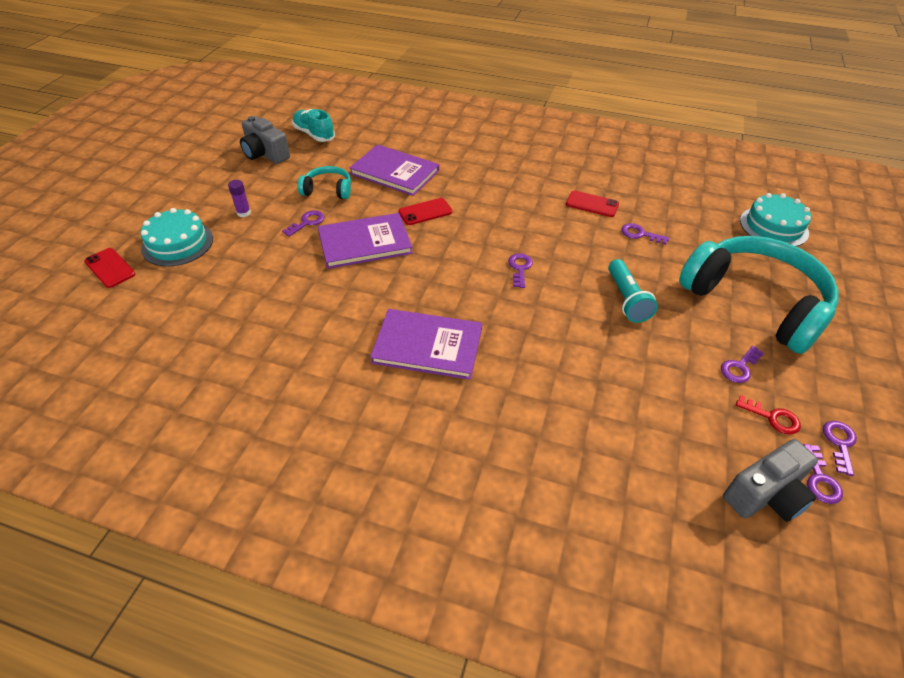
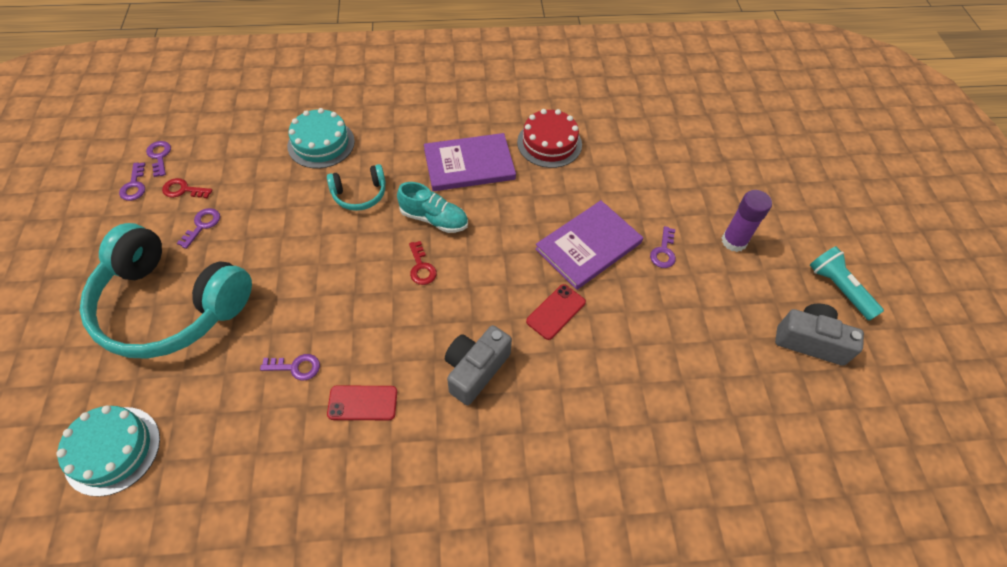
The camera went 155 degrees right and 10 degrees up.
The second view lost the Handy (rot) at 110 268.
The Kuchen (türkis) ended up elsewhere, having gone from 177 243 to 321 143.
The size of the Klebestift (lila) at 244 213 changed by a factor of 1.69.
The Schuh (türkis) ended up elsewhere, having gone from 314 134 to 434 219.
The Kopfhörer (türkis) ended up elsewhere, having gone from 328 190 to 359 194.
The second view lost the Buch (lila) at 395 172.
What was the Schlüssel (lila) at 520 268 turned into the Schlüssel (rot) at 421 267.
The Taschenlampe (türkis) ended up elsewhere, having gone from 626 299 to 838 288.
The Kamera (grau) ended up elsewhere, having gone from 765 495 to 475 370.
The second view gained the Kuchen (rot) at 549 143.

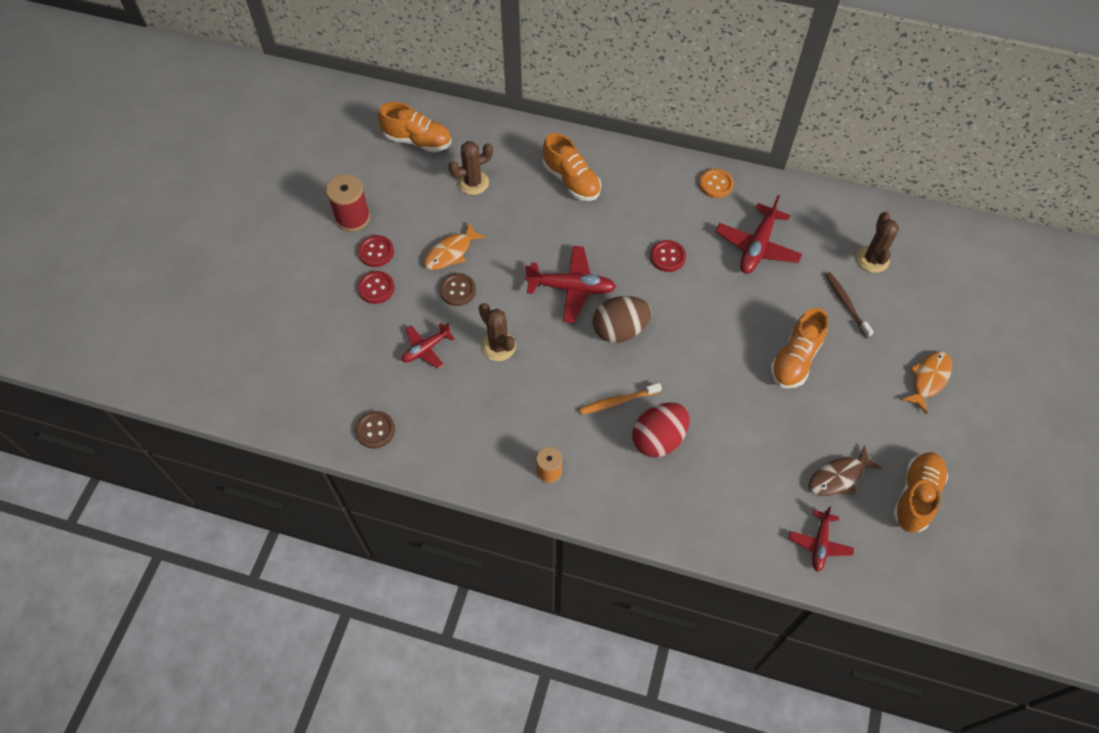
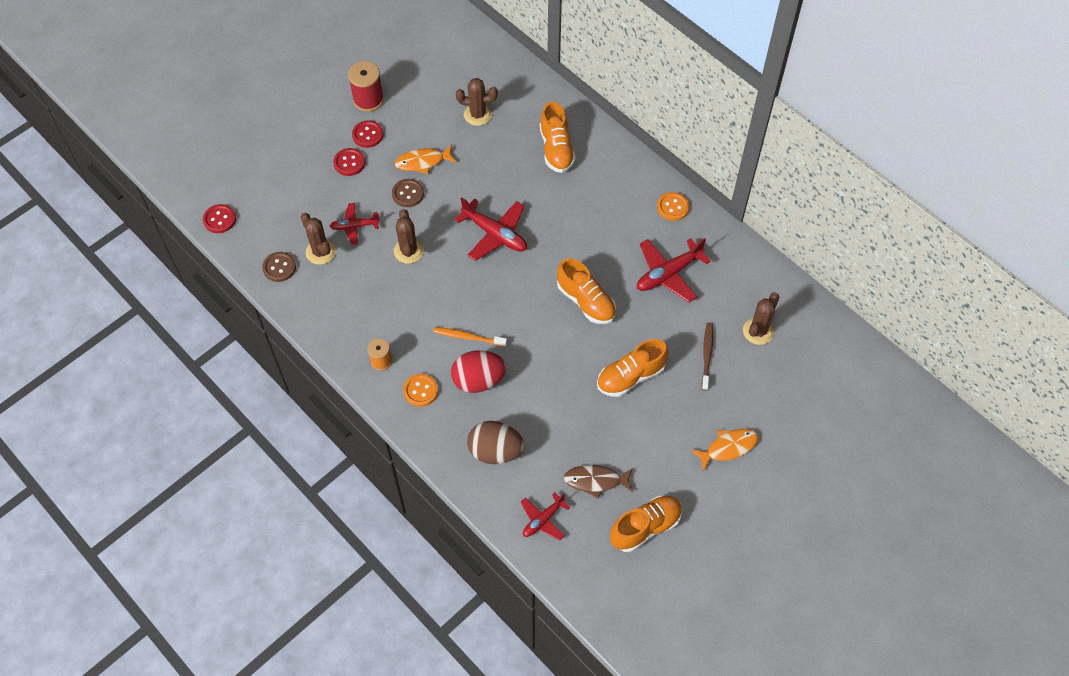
The camera went 30 degrees right and 0 degrees up.
The Schuh (orange) ended up elsewhere, having gone from 417 141 to 586 301.
The Ei (braun) ended up elsewhere, having gone from 619 330 to 495 451.
The Knopf (rot) ended up elsewhere, having gone from 667 257 to 219 219.
The second view gained the Kaktus (braun) at 320 252.
The second view gained the Knopf (orange) at 420 391.

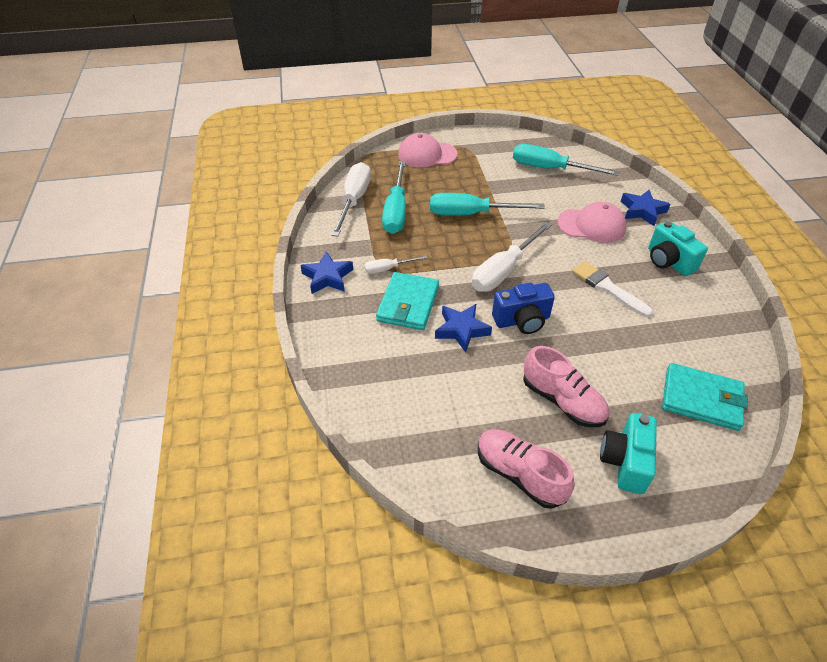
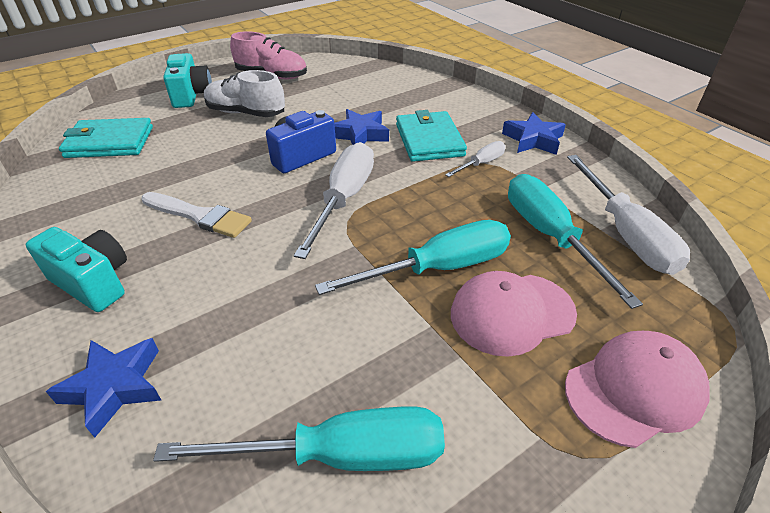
The camera went 155 degrees right and 5 degrees down.
What was the Schuh (rosa) at 562 401 turned into the Schuh (weiß) at 246 113.
The Kappe (rosa) ended up elsewhere, having gone from 591 225 to 512 313.

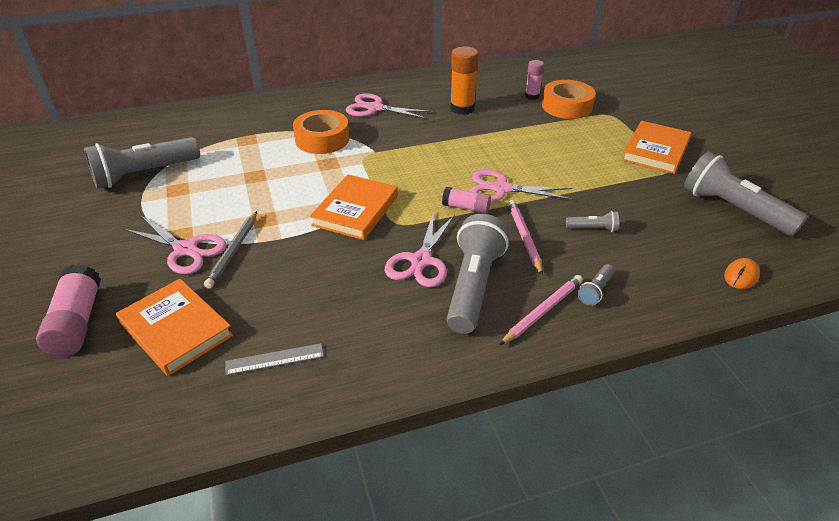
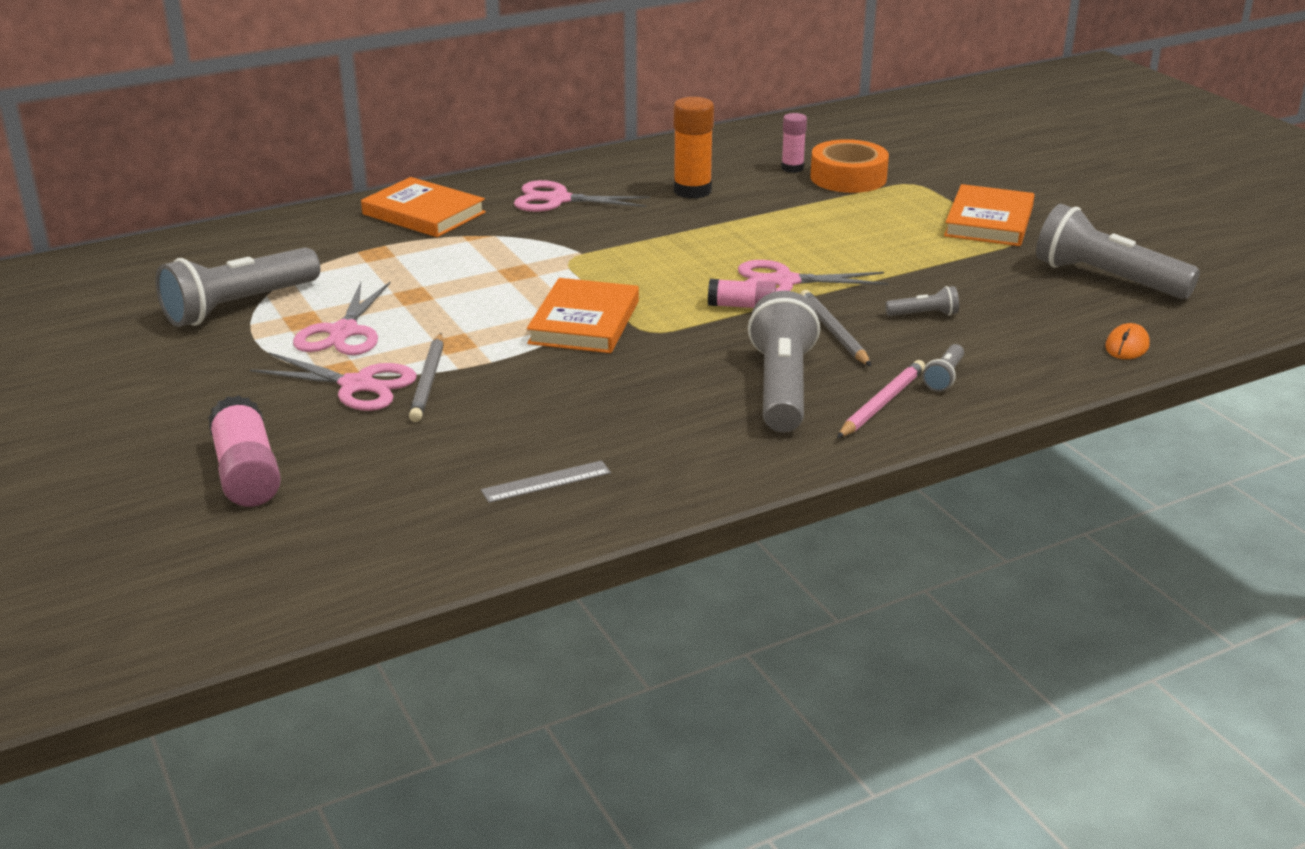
The camera went 10 degrees left and 10 degrees down.
The Buch (orange) ended up elsewhere, having gone from 176 329 to 424 213.
The second view lost the Klebeband (orange) at 322 139.
The Schere (rosa) ended up elsewhere, having gone from 421 261 to 344 332.
What was the Bleistift (rosa) at 524 237 turned into the Bleistift (grau) at 833 332.

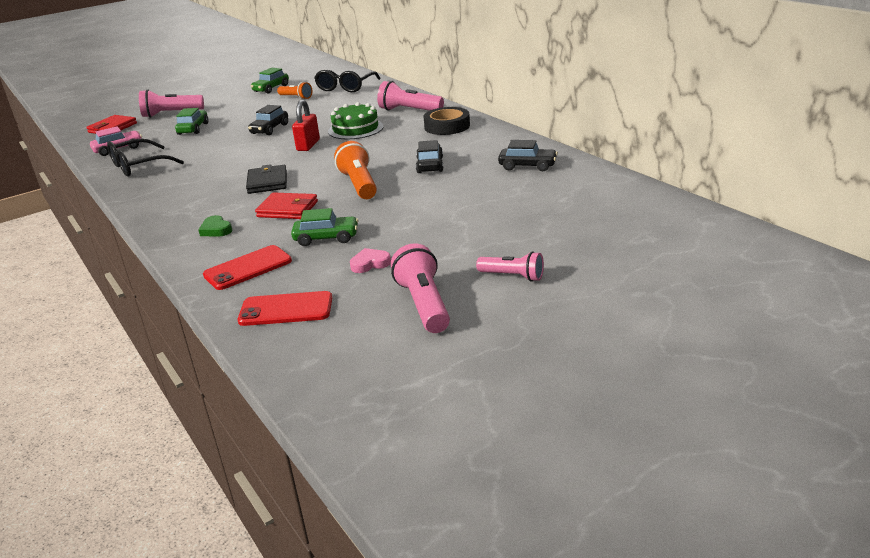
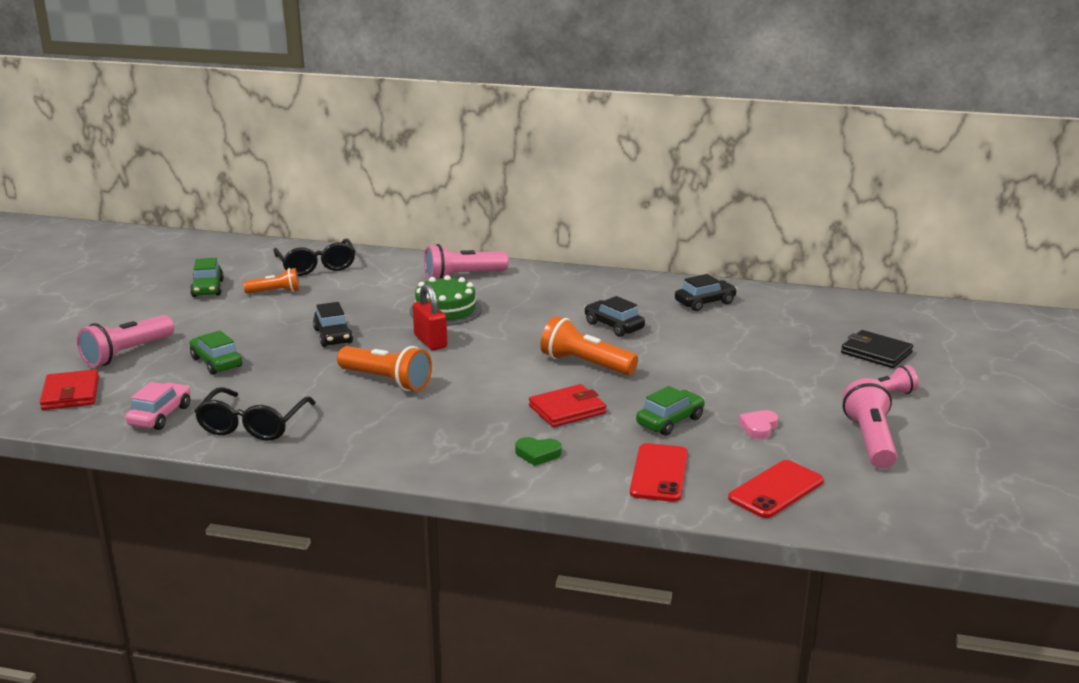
The camera went 45 degrees left and 5 degrees down.
The Geldbörse (schwarz) ended up elsewhere, having gone from 267 182 to 876 353.
The Taschenlampe (rosa) at 424 304 ended up facing another way, 60 degrees clockwise from before.
The second view lost the Klebeband (schwarz) at 447 126.
The second view gained the Taschenlampe (orange) at 386 381.

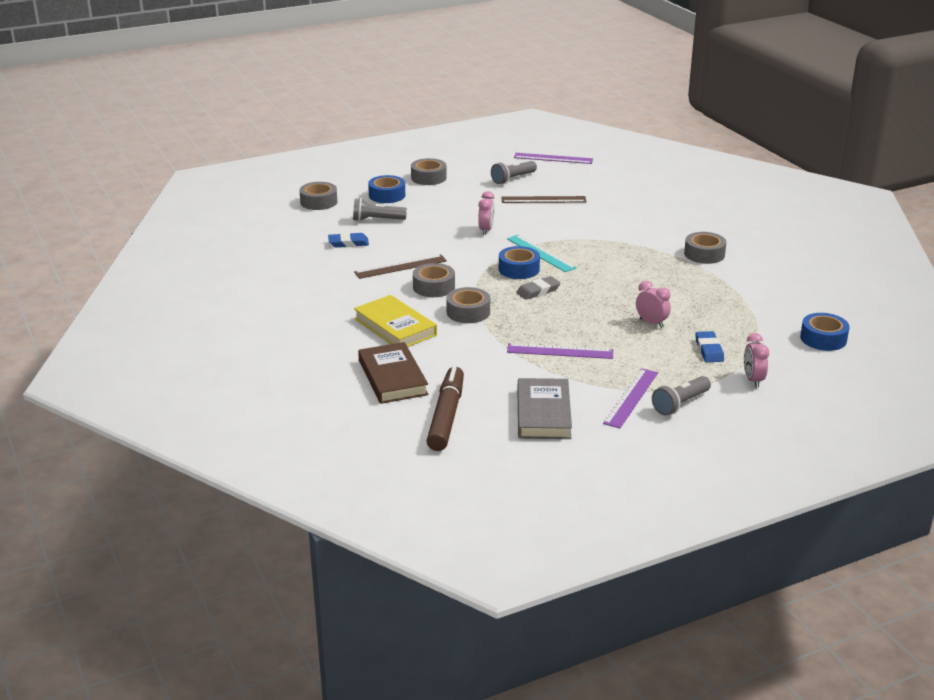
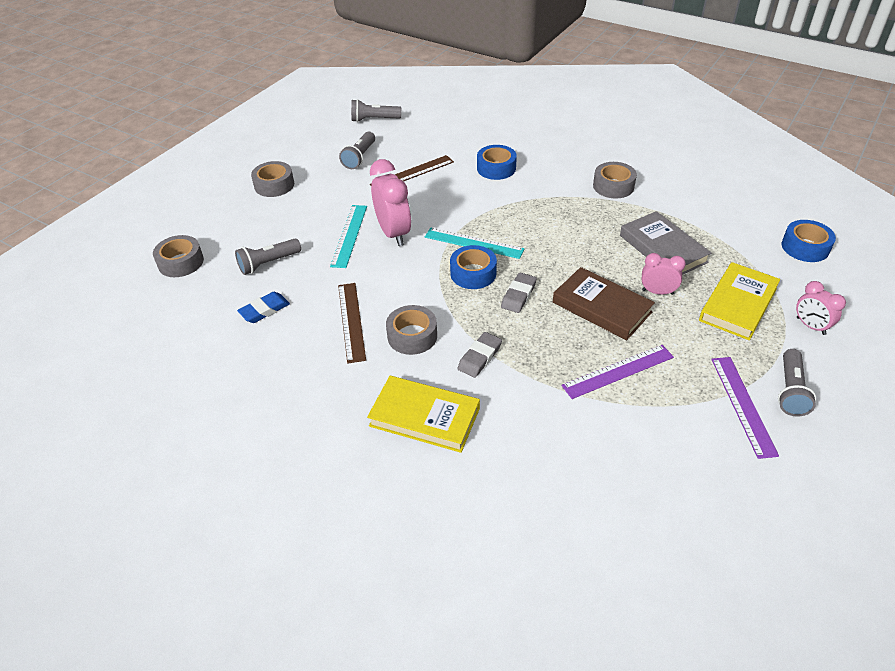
The camera went 30 degrees left and 15 degrees up.
The Lineal (braun) at 400 267 ended up facing another way, 45 degrees counterclockwise from before.
The Buch (braun) ended up elsewhere, having gone from 392 377 to 601 307.
The Klebeband (blau) ended up elsewhere, having gone from 387 195 to 496 168.
The second view lost the Filzstift (braun) at 446 416.
Where the Klebeband (grau) stood at 468 312, the Radiergummi (grau) came to stand at 480 357.
The size of the Wecker (rosa) at 486 230 changed by a factor of 1.73.
Where the Lineal (lila) stood at 553 158, the Taschenlampe (grau) came to stand at 374 119.
The Buch (grau) ended up elsewhere, having gone from 543 413 to 663 249.
Where the Radiergummi (blau) stood at 709 350, the Buch (gelb) came to stand at 738 304.
The second view gained the Lineal (türkis) at 349 235.

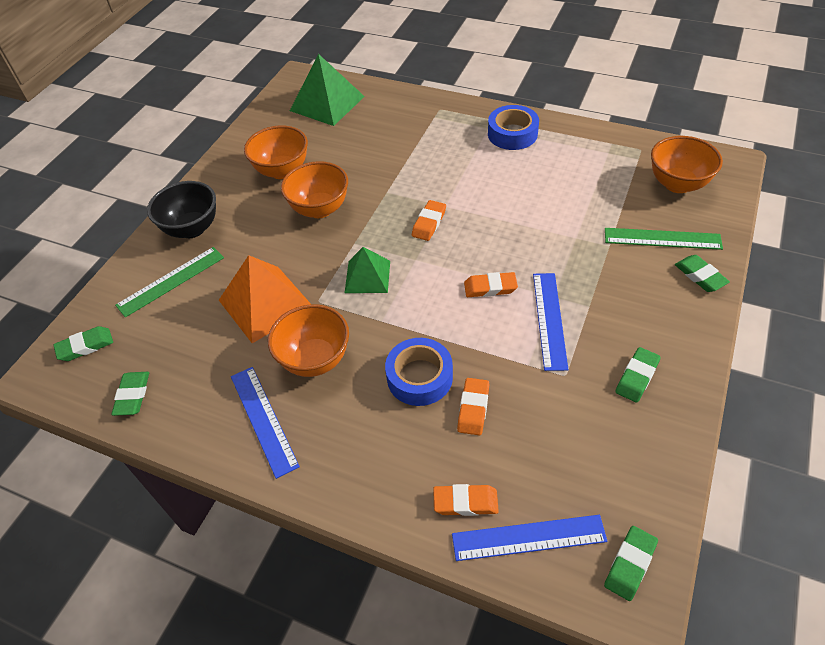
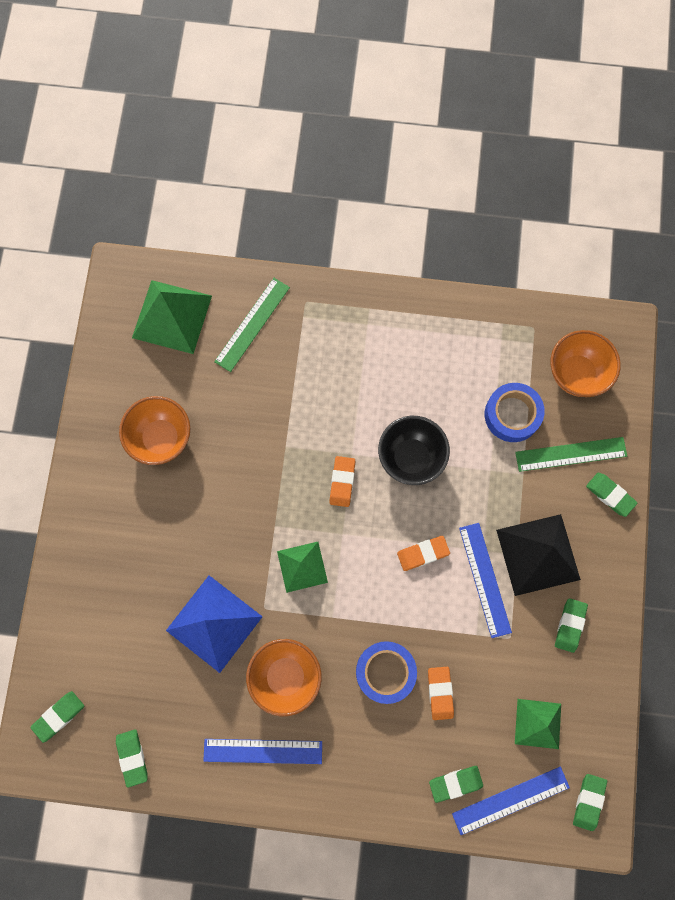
The camera went 20 degrees left and 25 degrees up.
The Lineal (grün) ended up elsewhere, having gone from 171 281 to 252 324.
The Schüssel (schwarz) ended up elsewhere, having gone from 192 229 to 411 457.
What was the Pyramide (orange) at 265 303 turned into the Pyramide (blau) at 214 623.
The Lineal (blau) at 263 419 ended up facing another way, 45 degrees counterclockwise from before.
The second view lost the Schüssel (orange) at 320 209.
What was the Radiergummi (orange) at 465 502 turned into the Radiergummi (grün) at 455 783.
The Klebeband (blau) ended up elsewhere, having gone from 512 134 to 512 415.
The second view gained the Pyramide (schwarz) at 538 554.
The second view gained the Pyramide (grün) at 538 723.

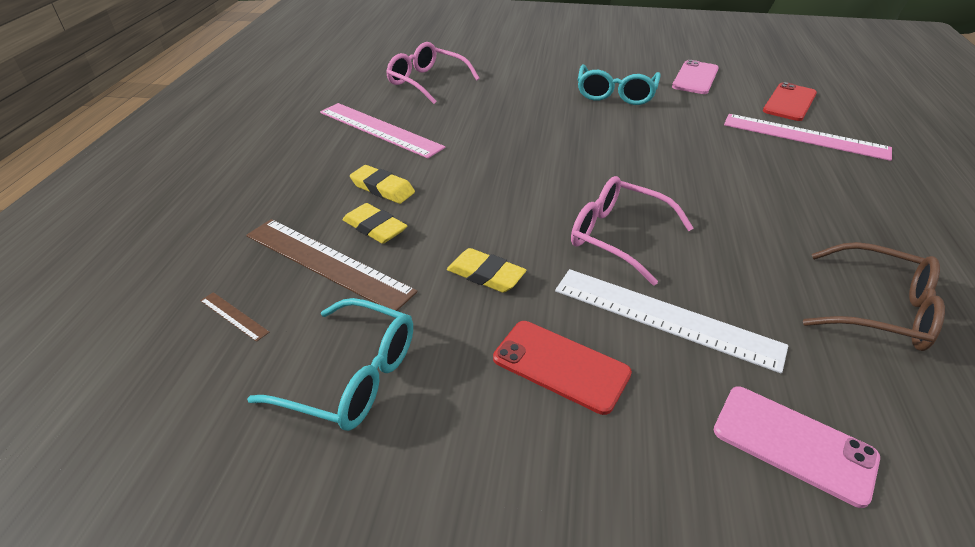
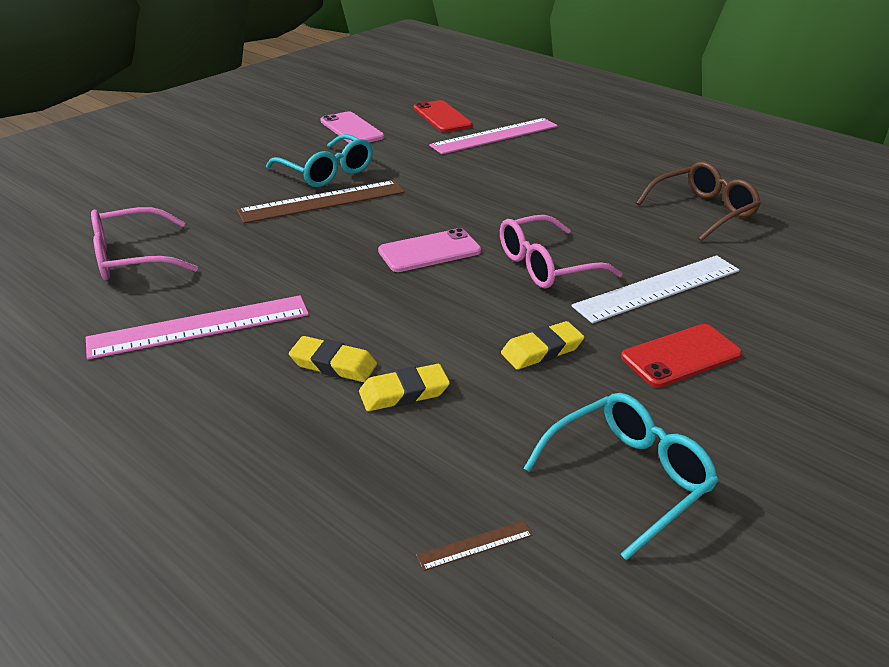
The camera went 60 degrees left and 5 degrees down.
The Lineal (braun) ended up elsewhere, having gone from 327 263 to 322 201.
The Radiergummi (gelb) at 382 188 ended up facing another way, 45 degrees clockwise from before.
The Handy (rosa) ended up elsewhere, having gone from 793 444 to 429 251.

